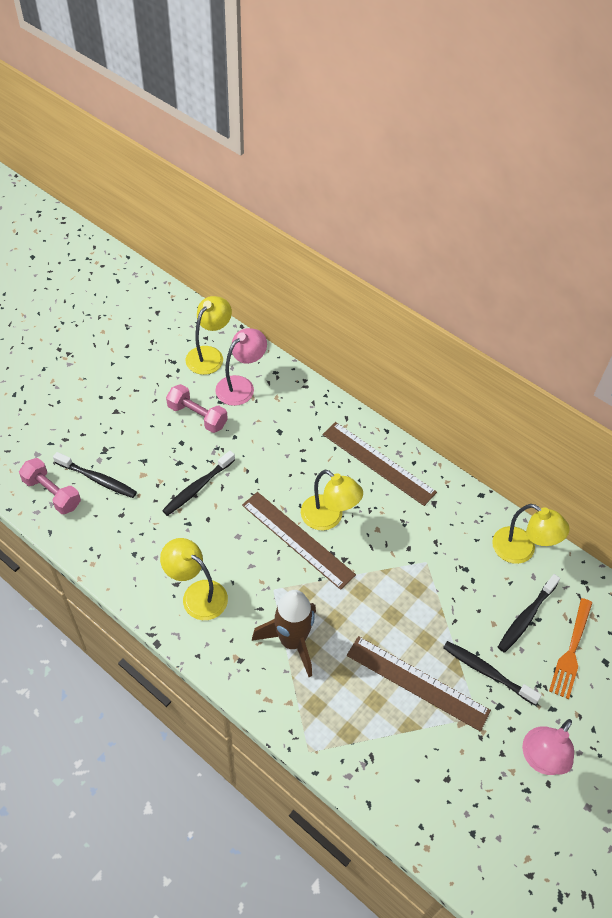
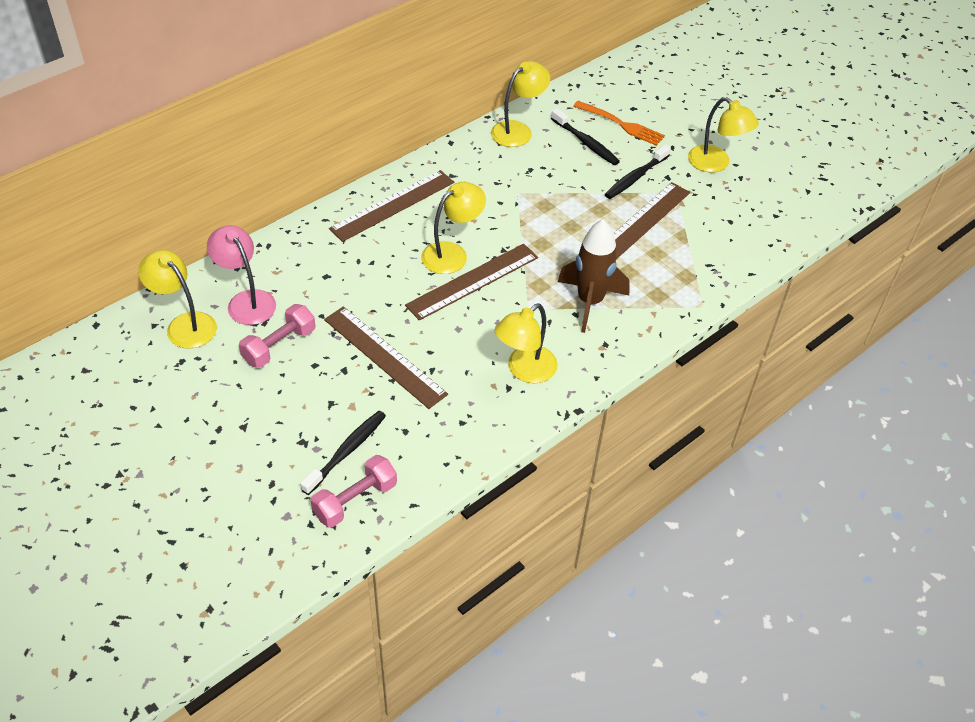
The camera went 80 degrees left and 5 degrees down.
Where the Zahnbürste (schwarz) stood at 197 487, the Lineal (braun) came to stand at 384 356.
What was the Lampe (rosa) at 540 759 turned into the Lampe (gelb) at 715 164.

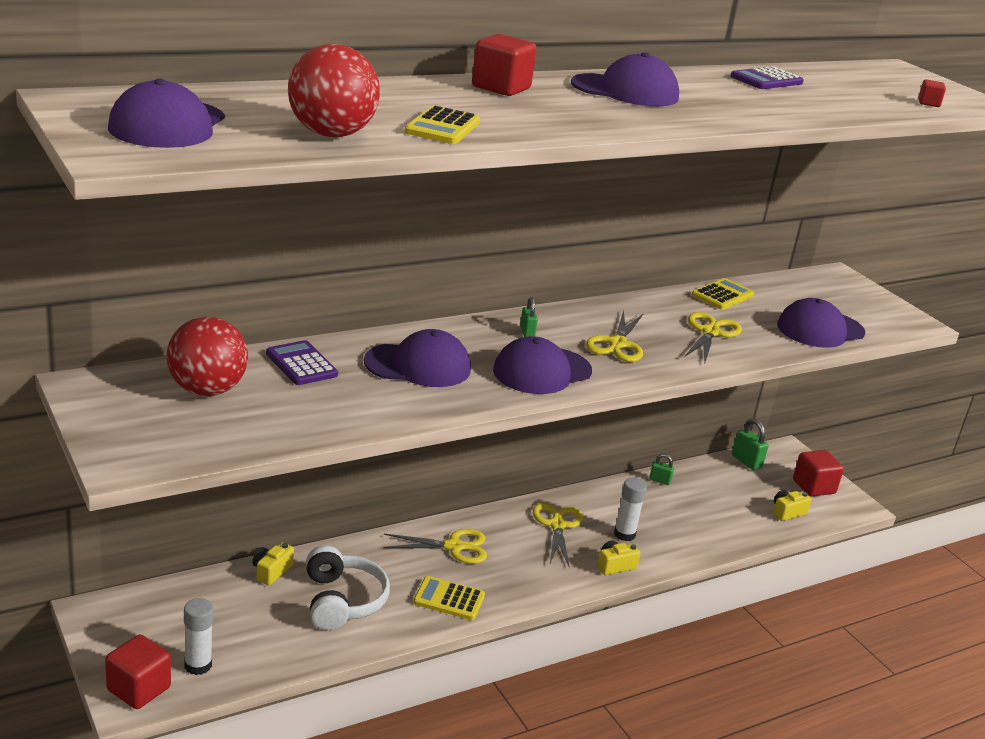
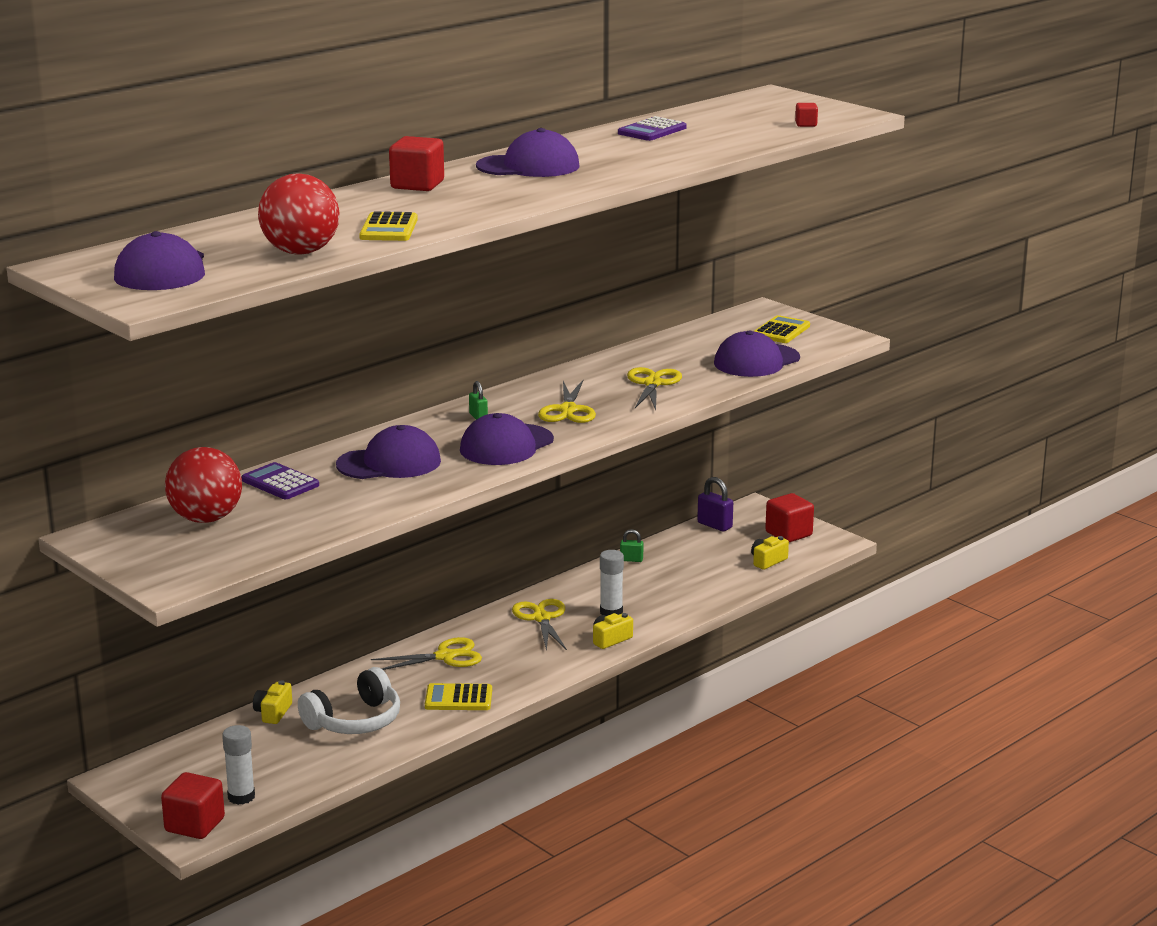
The camera went 10 degrees left and 5 degrees down.
The Kopfhörer (weiß) at 342 601 ended up facing another way, 75 degrees clockwise from before.
The Taschenrechner (gelb) ended up elsewhere, having gone from 722 295 to 781 331.
What was the Vorhängeschloss (grün) at 746 461 turned into the Vorhängeschloss (lila) at 714 525.

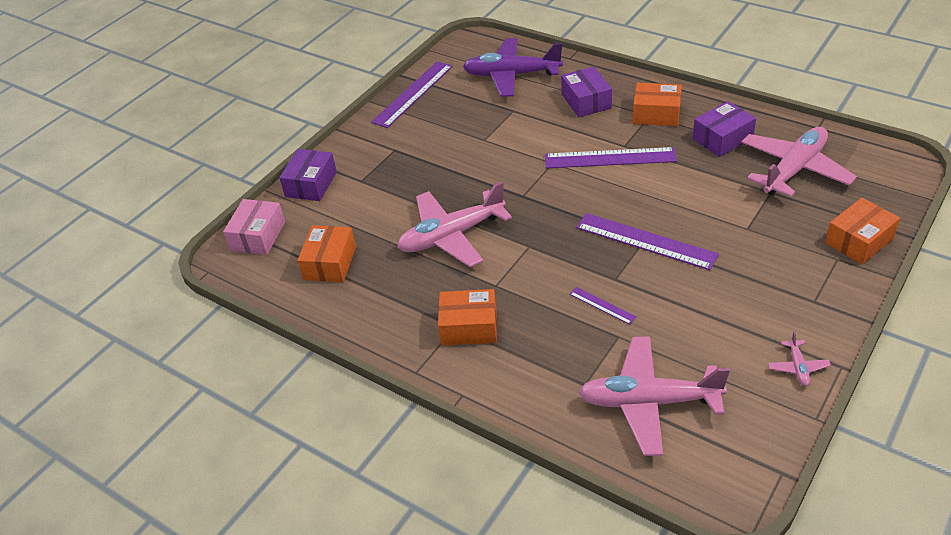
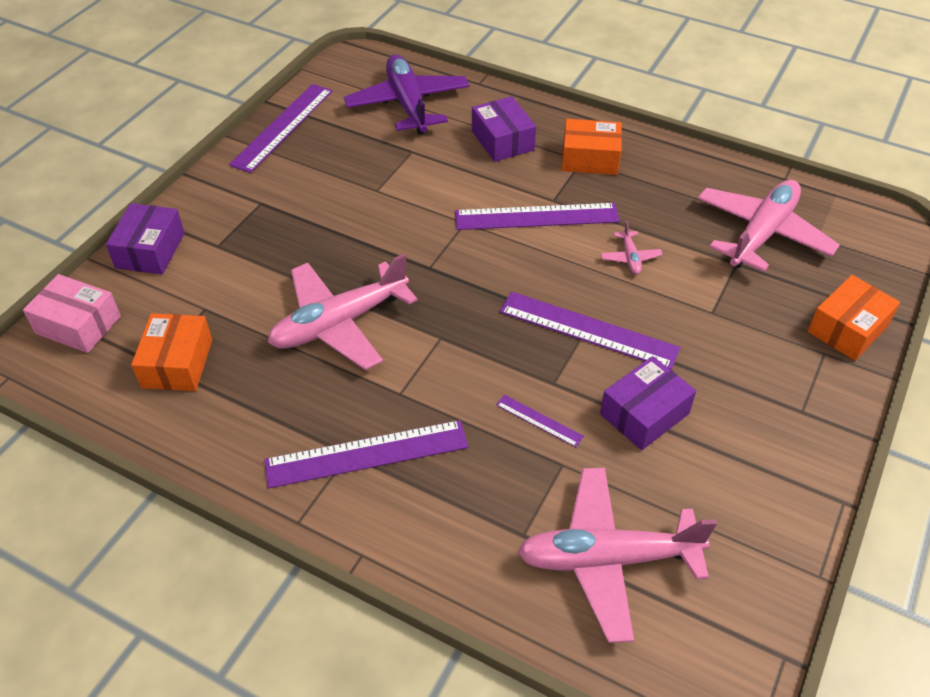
The camera went 10 degrees left and 5 degrees up.
The Schachtel (rosa) at 258 236 ended up facing another way, 75 degrees counterclockwise from before.
Where the Schachtel (orange) stood at 469 327, the Lineal (lila) came to stand at 367 454.
The Flugzeug (lila) at 512 75 ended up facing another way, 75 degrees clockwise from before.
The Schachtel (lila) ended up elsewhere, having gone from 722 138 to 644 414.
The Flugzeug (rosa) ended up elsewhere, having gone from 798 367 to 630 257.

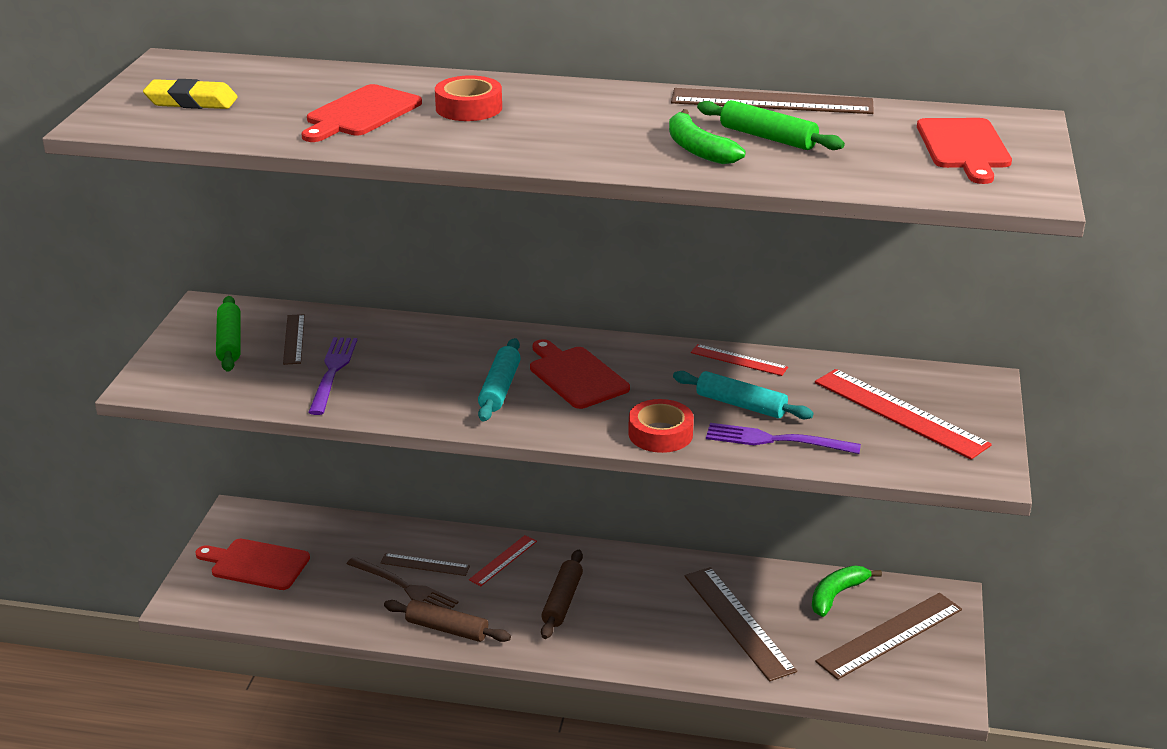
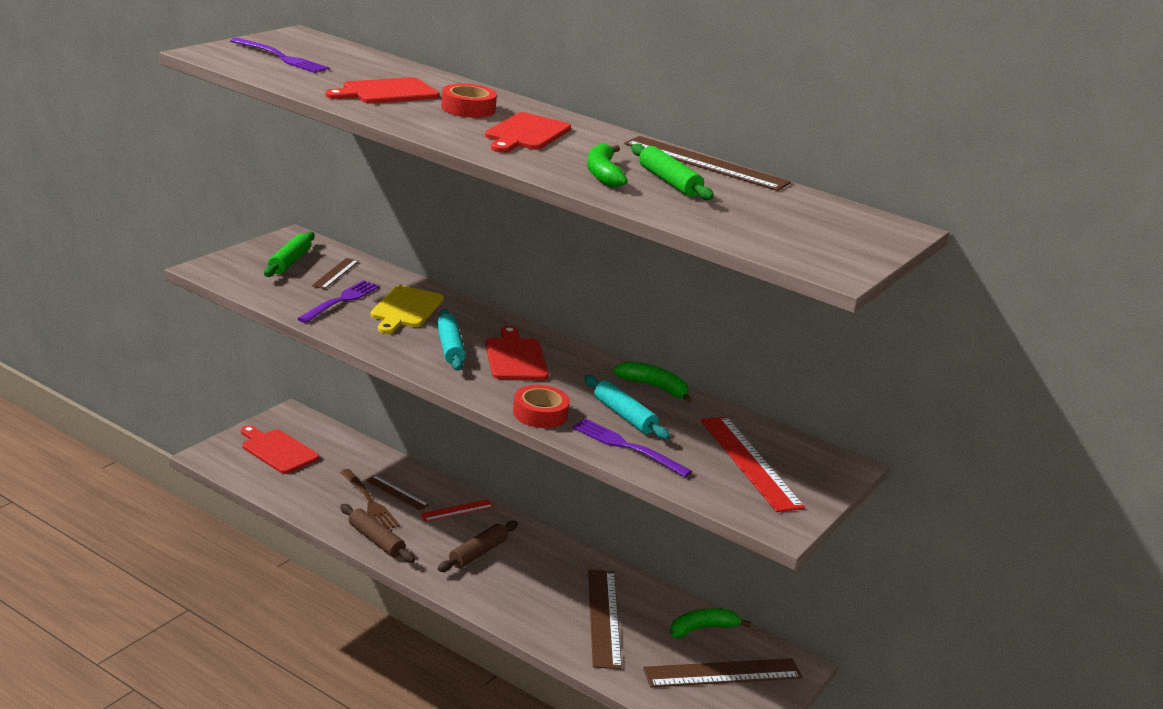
The camera went 20 degrees right and 5 degrees down.
Where the Radiergummi (gelb) stood at 191 101, the Gabel (lila) came to stand at 282 57.
The Nudelholz (türkis) at 500 388 ended up facing another way, 45 degrees counterclockwise from before.
Where the Lineal (rot) stood at 738 360, the Banane (grün) came to stand at 654 387.
The Schneidebrett (rot) ended up elsewhere, having gone from 964 147 to 526 134.
The second view gained the Schneidebrett (gelb) at 405 309.

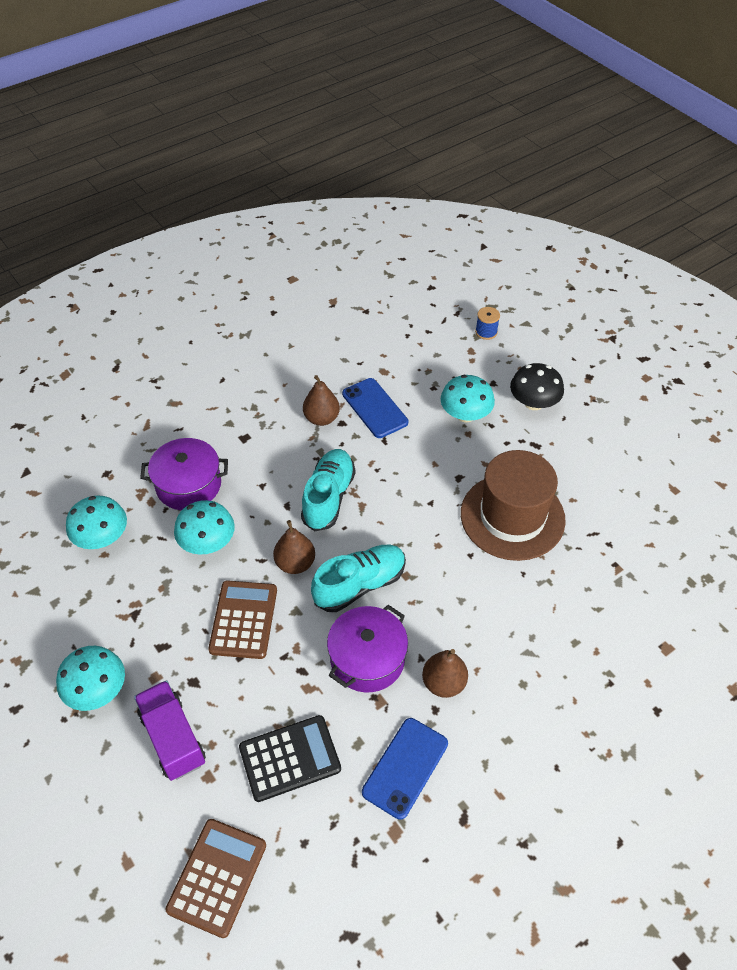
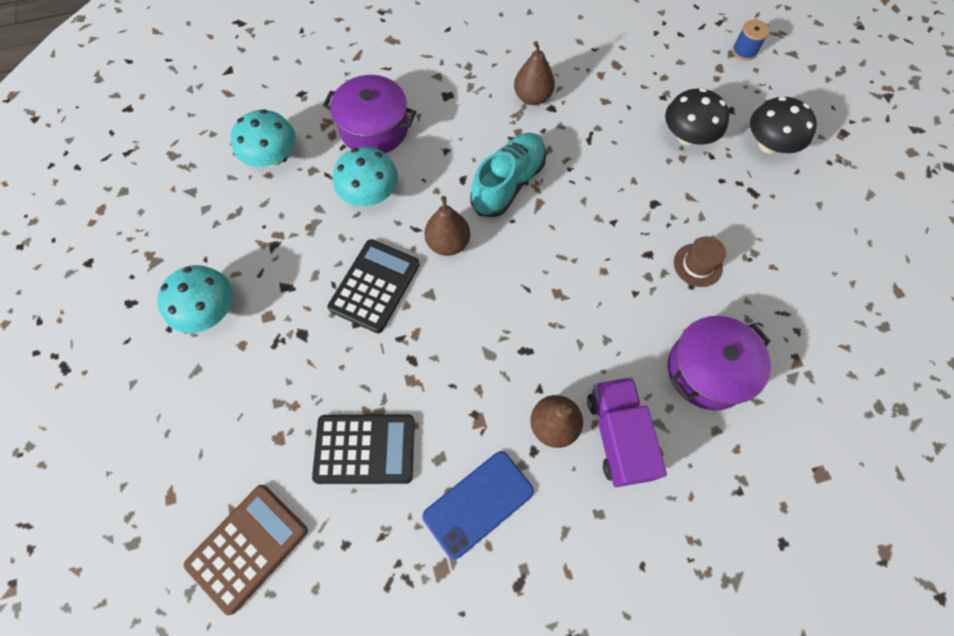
The camera went 20 degrees right and 15 degrees up.
The Lastwagen (lila) ended up elsewhere, having gone from 173 738 to 617 436.
What was the Taschenrechner (braun) at 244 620 turned into the Taschenrechner (schwarz) at 375 286.
The second view lost the Schuh (türkis) at 360 585.
The Kochtopf (lila) ended up elsewhere, having gone from 367 659 to 707 370.
The second view lost the Handy (blau) at 374 408.
What was the Pilz (türkis) at 465 415 turned into the Pilz (schwarz) at 687 136.
The size of the Hut (braun) at 512 516 changed by a factor of 0.41.

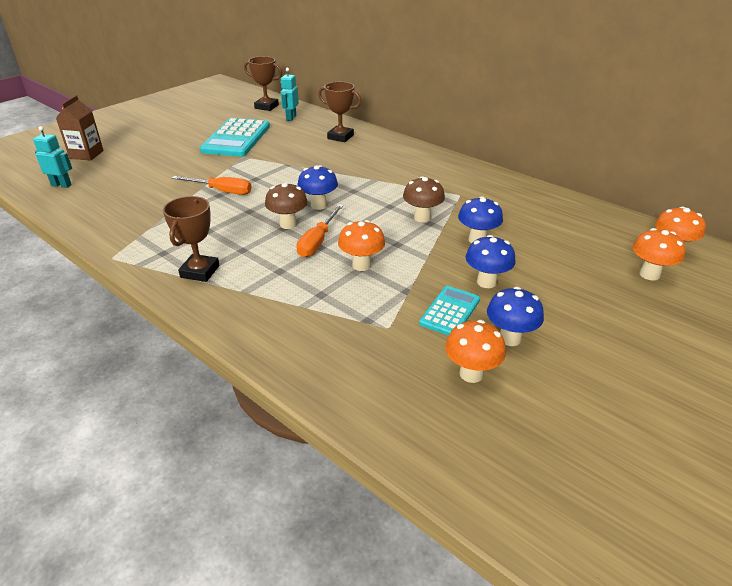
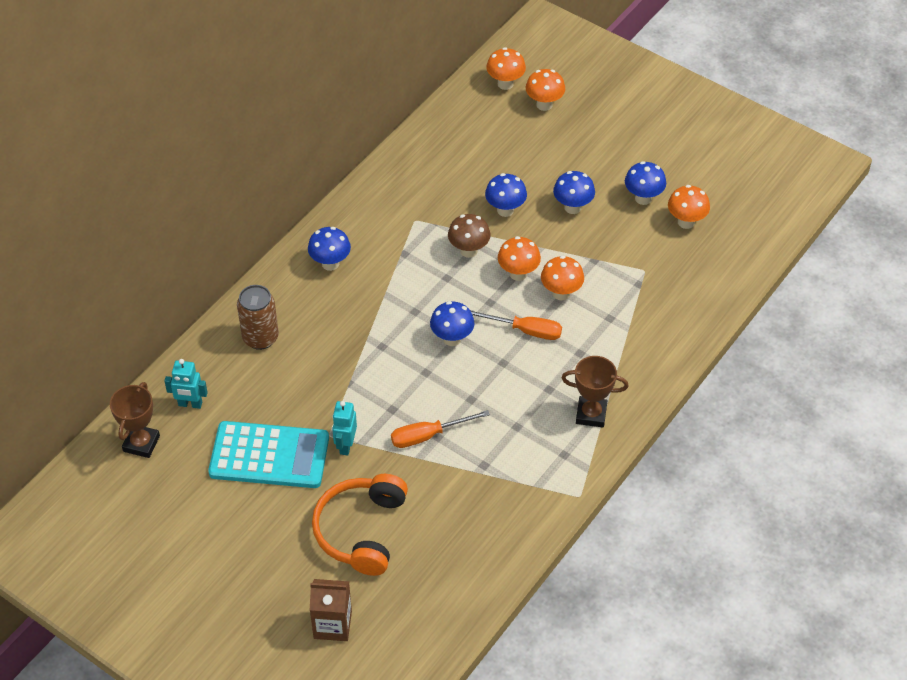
The camera went 95 degrees left and 15 degrees up.
The Roboter (türkis) ended up elsewhere, having gone from 61 185 to 345 445.
The Schraubenzieher (orange) at 222 191 ended up facing another way, 120 degrees counterclockwise from before.
The second view lost the Pilz (braun) at 288 224.
Where the Pokal (braun) stood at 340 137, the Dose (braun) came to stand at 260 338.
The second view lost the Taschenrechner (türkis) at 450 311.
The second view gained the Pilz (blau) at 330 263.
The second view gained the Kopfhörer (orange) at 361 530.
The second view gained the Pilz (orange) at 518 274.

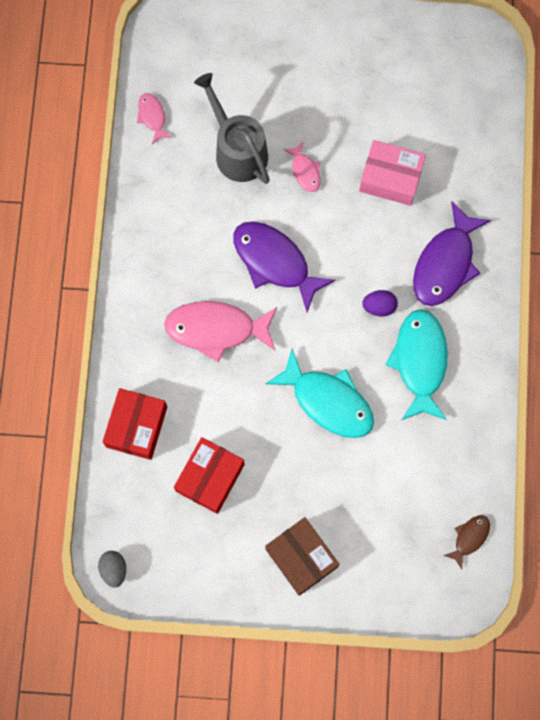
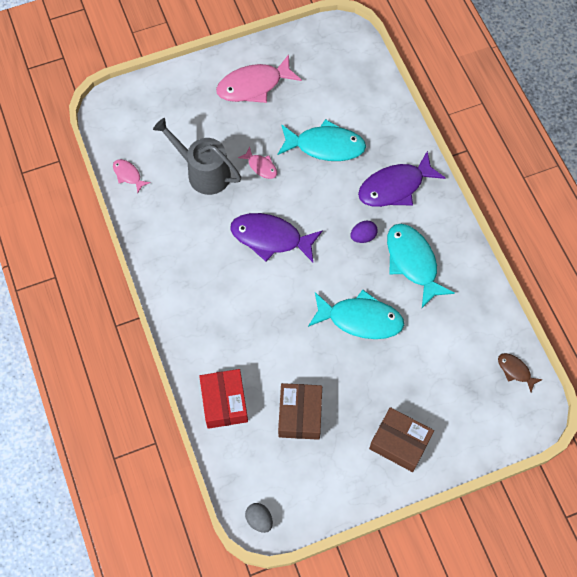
The camera went 25 degrees left and 10 degrees down.
The Fisch (rosa) ended up elsewhere, having gone from 216 329 to 254 86.
What was the Schachtel (rot) at 210 477 turned into the Schachtel (braun) at 300 415.
Where the Schachtel (rosa) stood at 391 178, the Fisch (türkis) came to stand at 325 146.
The Fisch (lila) at 446 263 ended up facing another way, 60 degrees clockwise from before.
The Fisch (braun) at 469 538 ended up facing another way, 60 degrees counterclockwise from before.

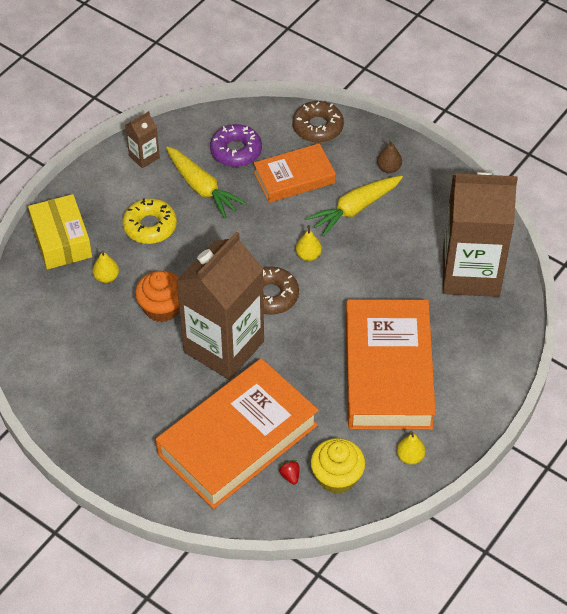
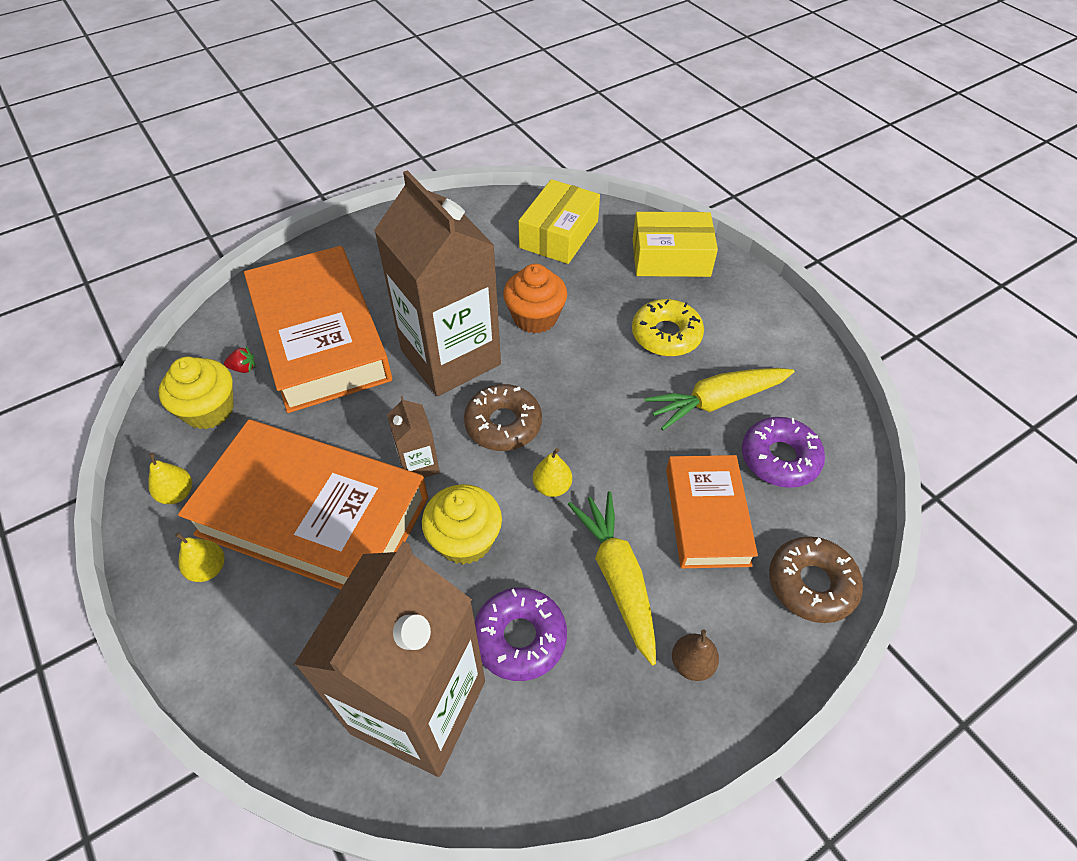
The camera went 110 degrees right and 0 degrees up.
The Birne (gelb) ended up elsewhere, having gone from 106 277 to 208 569.
The Getränkekarton (braun) ended up elsewhere, having gone from 144 157 to 418 464.
The second view gained the Muffin (gelb) at 465 540.
The second view gained the Donut (lila) at 520 638.
The second view gained the Schachtel (gelb) at 559 234.

